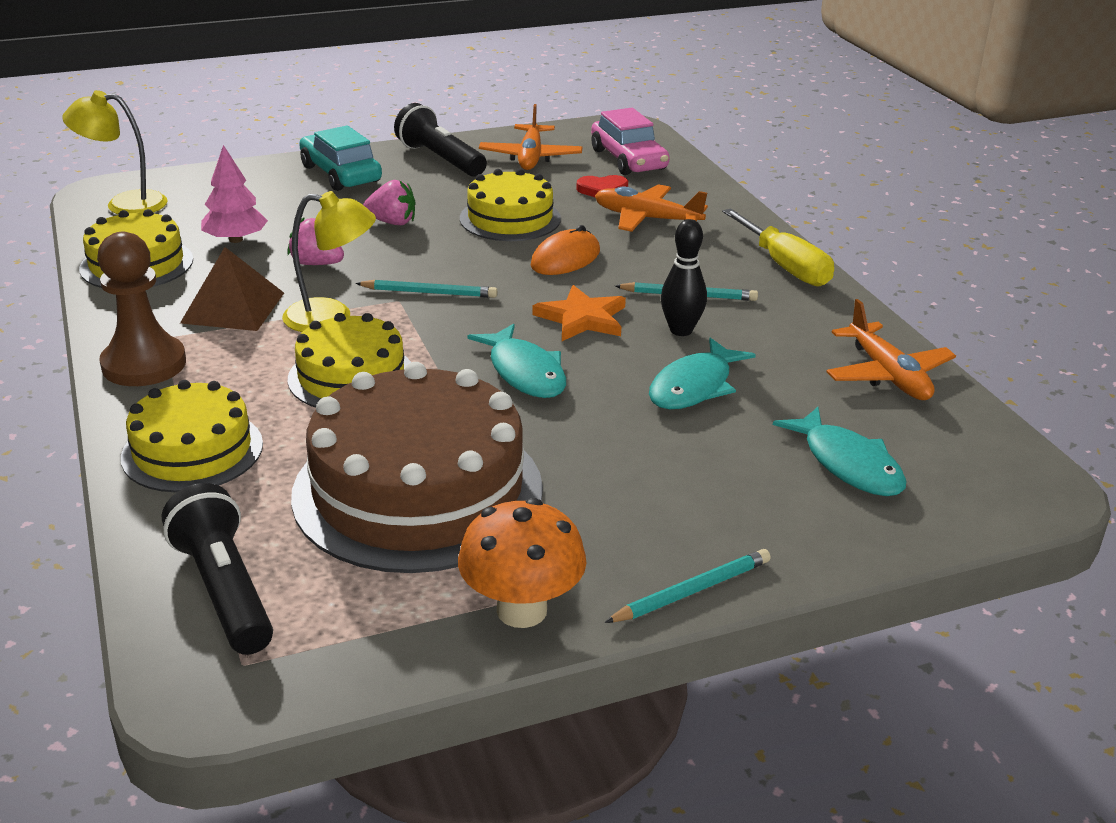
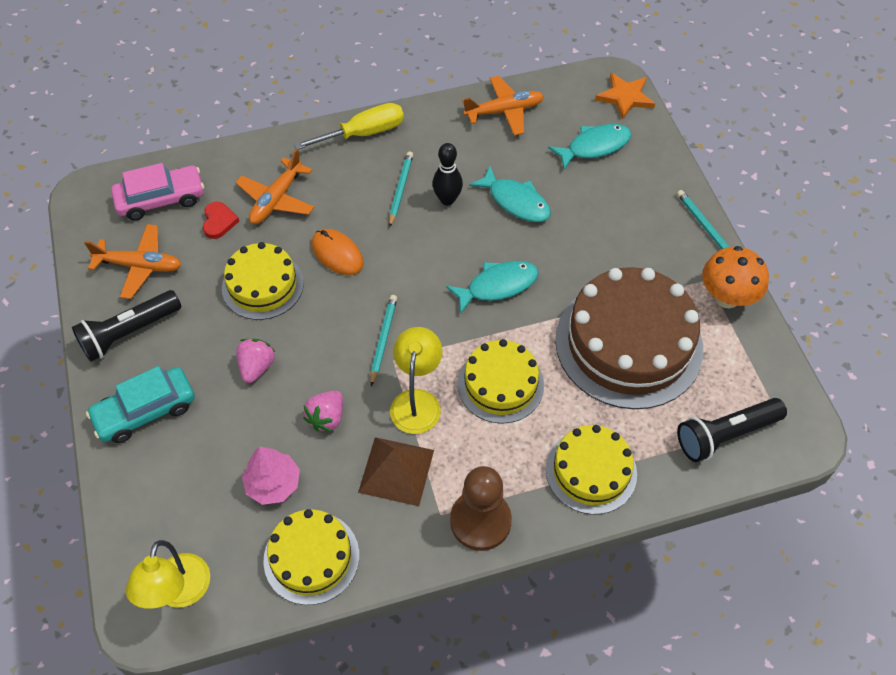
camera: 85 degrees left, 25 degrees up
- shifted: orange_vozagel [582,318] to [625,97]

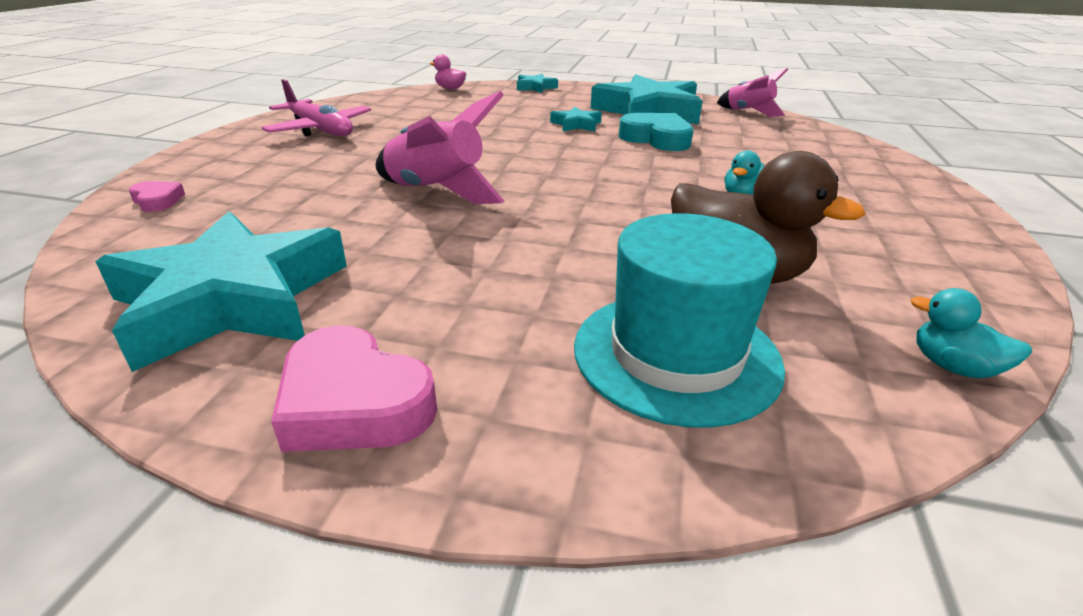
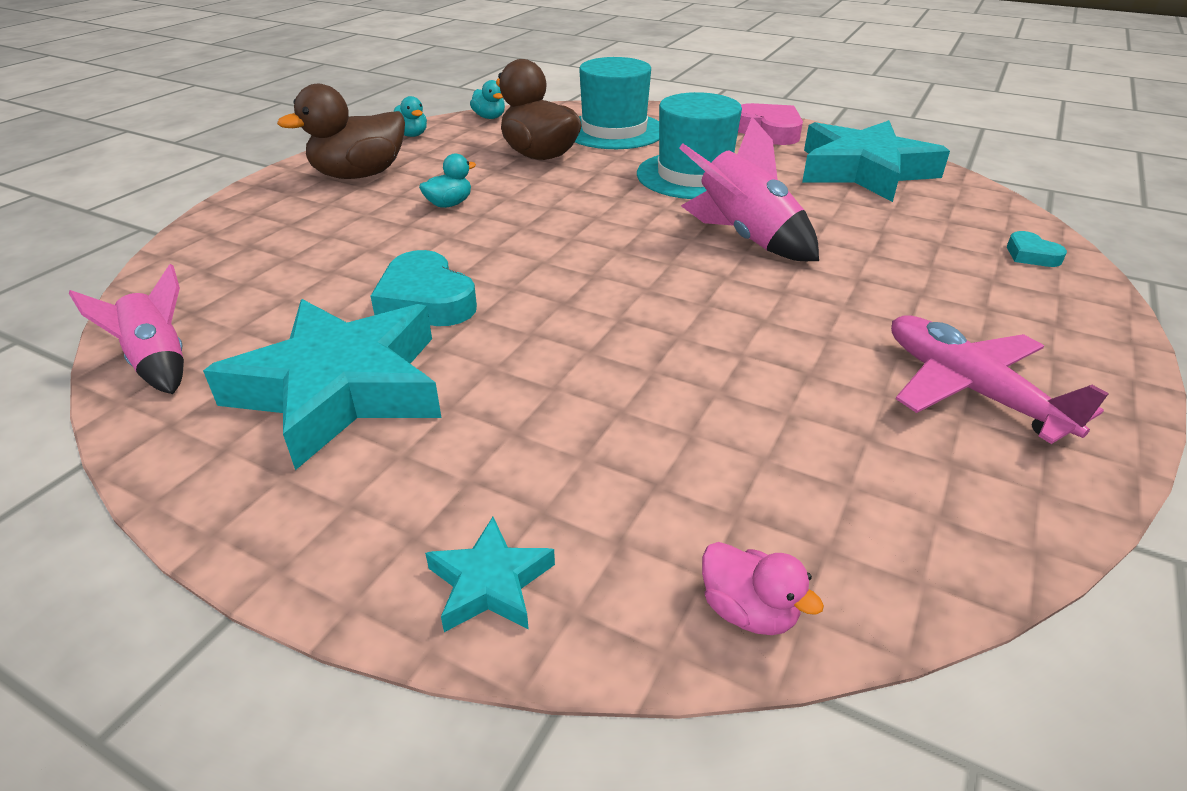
camera: 165 degrees left, 5 degrees up
- new: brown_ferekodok [359,175]
- new: turquoise_ferekodok [411,135]
- new: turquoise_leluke [694,175]
- repainted: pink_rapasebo [157,201] to turquoise_rapasebo [1031,255]
- gone: turquoise_vozagel [576,124]

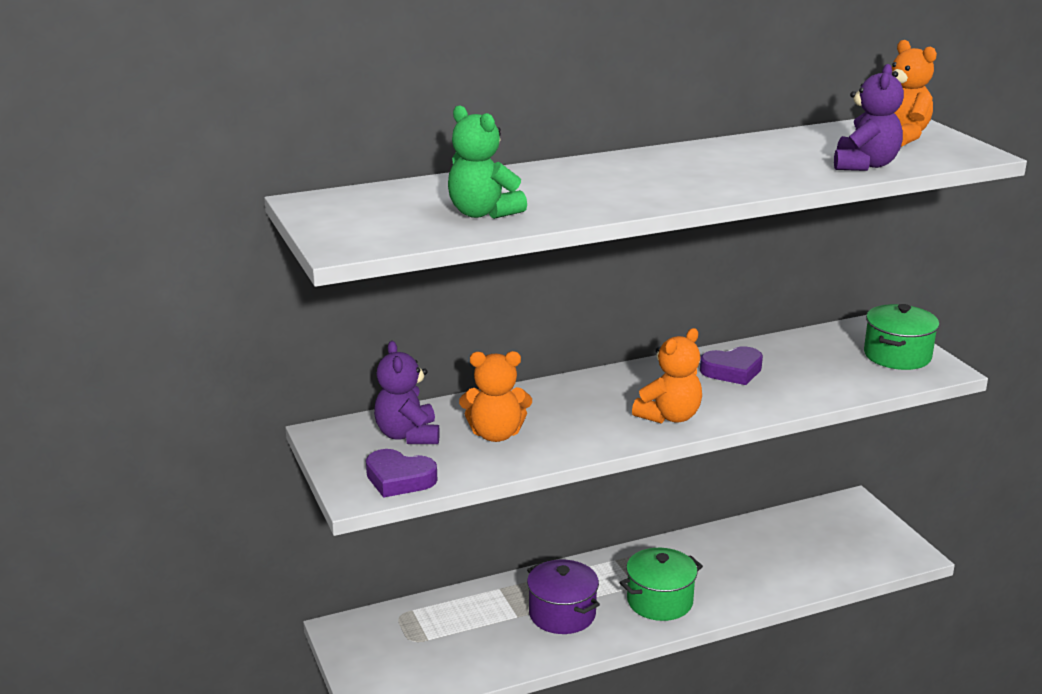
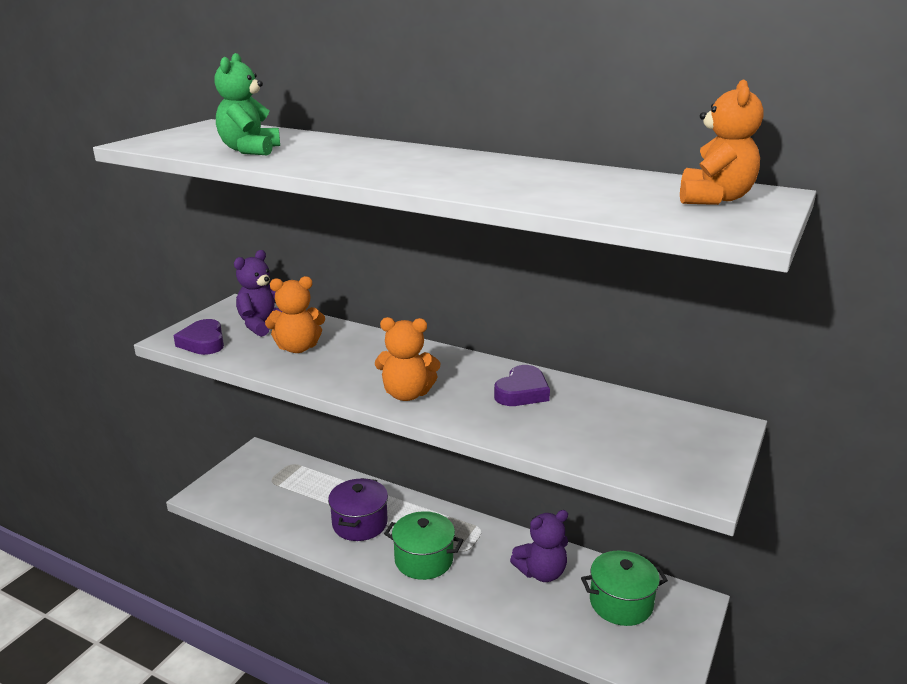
camera: 50 degrees right, 0 degrees up
- rotated: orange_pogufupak [496,434] = [297,348] 60 degrees counterclockwise
- rotated: purple_rapasebo [732,371] = [522,392] 90 degrees counterclockwise
- shifted: purple_pogufupak [864,165] to [541,572]
- shifted: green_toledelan [897,356] to [621,603]

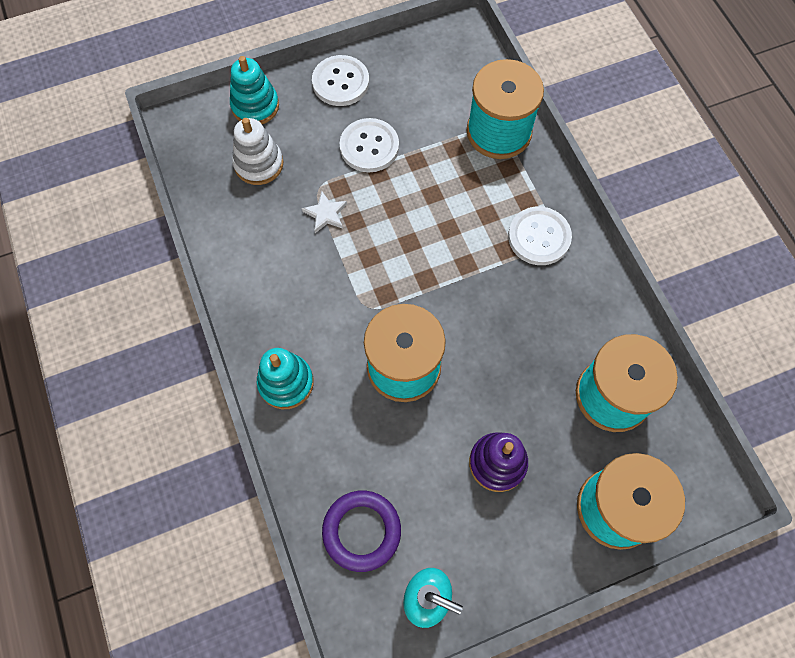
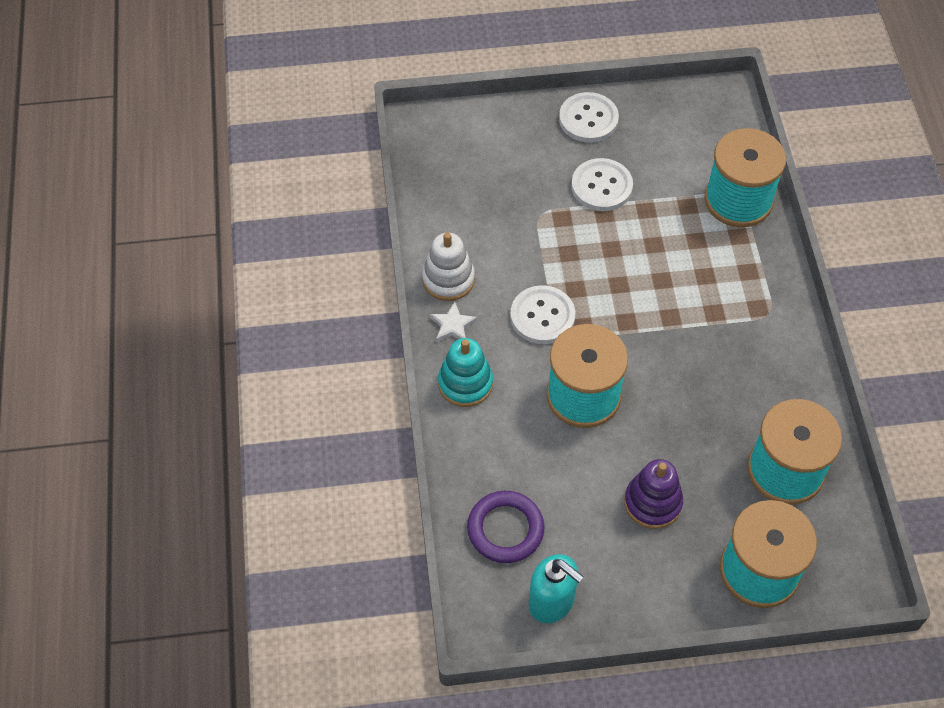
camera: 15 degrees right, 10 degrees down
- shifted: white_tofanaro [259,164] to [448,279]
- shifted: white_vozagel [325,214] to [452,325]
- shifted: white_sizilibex [539,237] to [542,316]
- gone: turquoise_tofanaro [255,106]

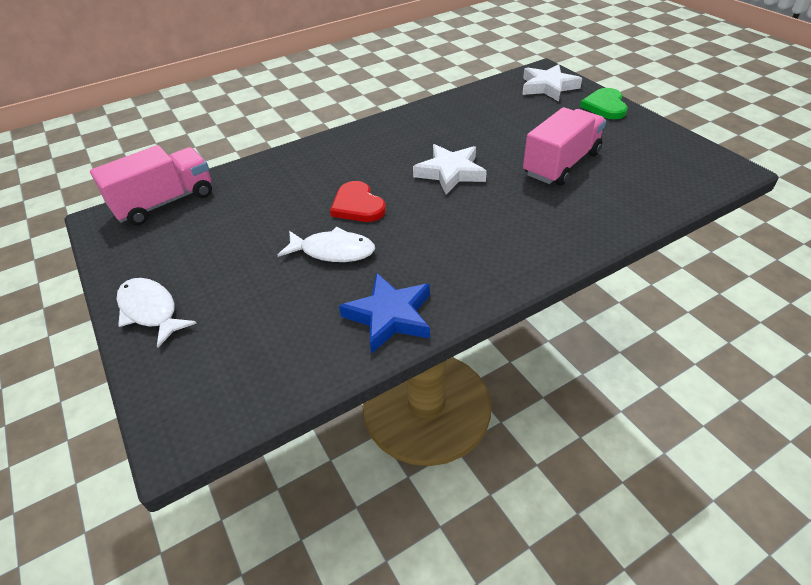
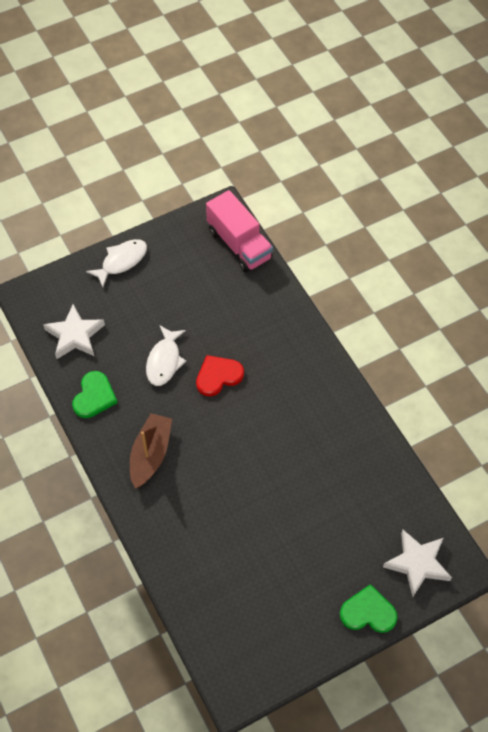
camera: 90 degrees right, 15 degrees up
- shifted: white_vozagel [450,172] to [75,335]
- swapped: blue_vozagel [389,316] to green_rapasebo [94,396]
- new: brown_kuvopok [150,454]
- gone: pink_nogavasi [561,164]

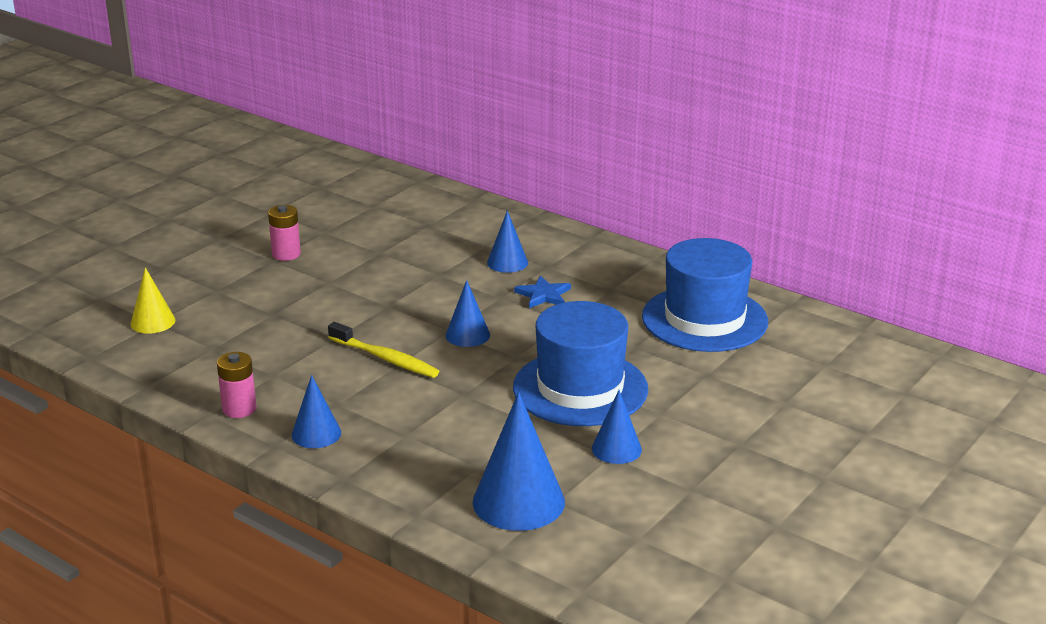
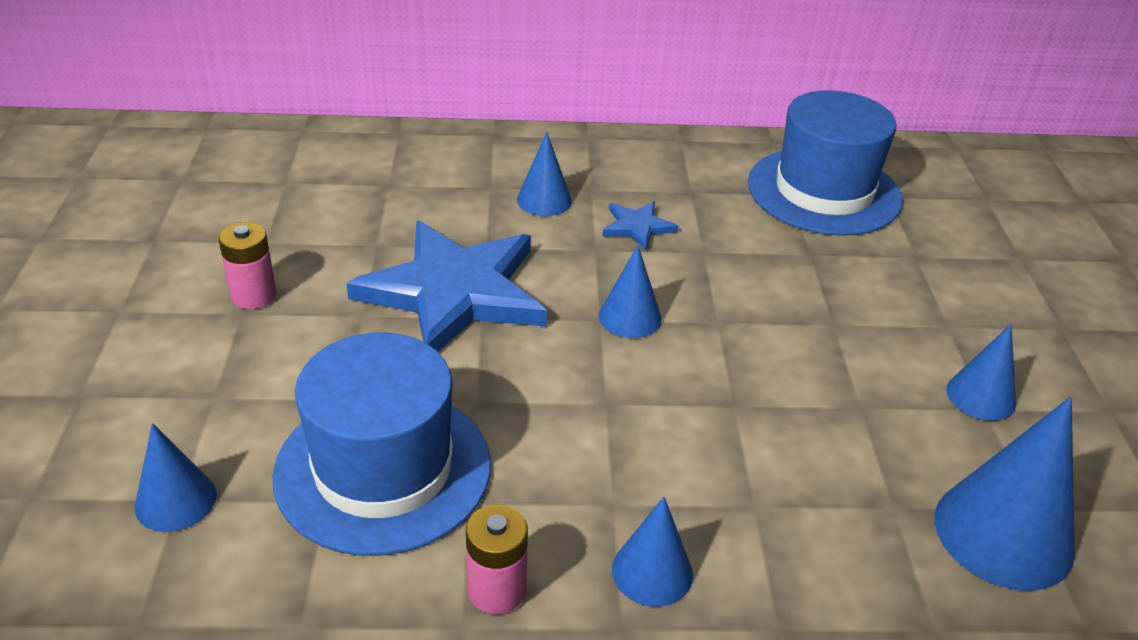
camera: 40 degrees left, 10 degrees up
- repainted: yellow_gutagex [152,322] to blue_gutagex [176,500]
- shifted: blue_leluke [580,388] to [383,469]
- new: blue_vozagel [454,292]
- gone: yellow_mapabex [385,358]

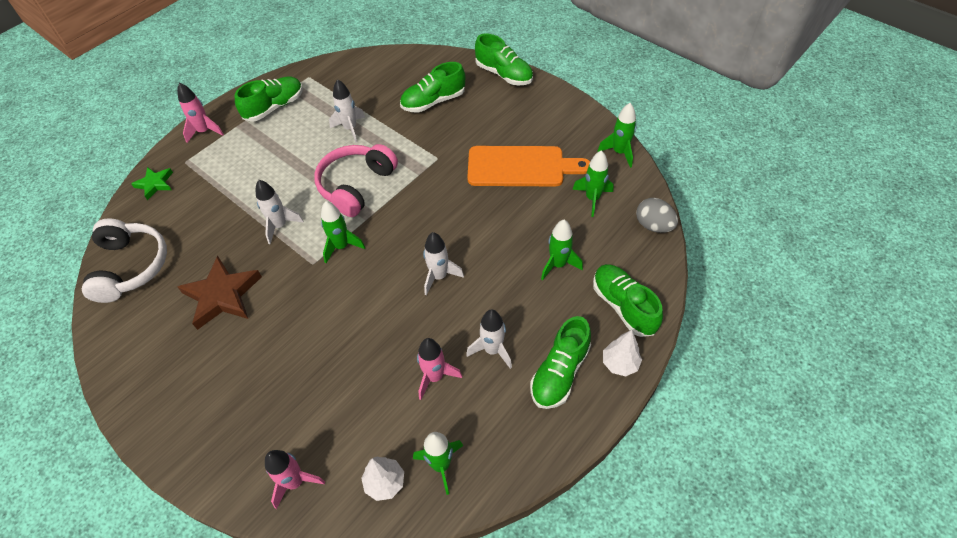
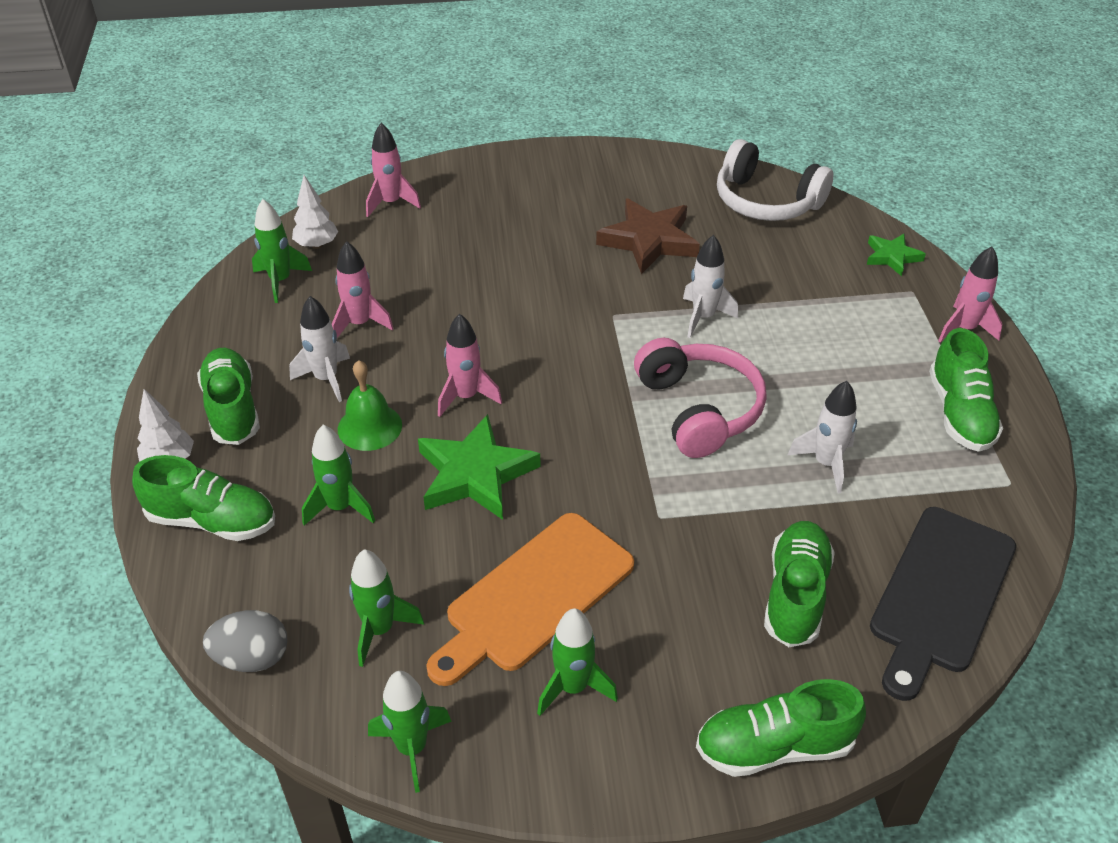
camera: 130 degrees right, 10 degrees down
- new: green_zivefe [369,427]
- new: green_vozagel [475,474]
- repainted: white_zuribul [439,276] to pink_zuribul [466,397]
- shifted: green_zuribul [341,246] to [573,687]
- new: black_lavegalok [940,594]

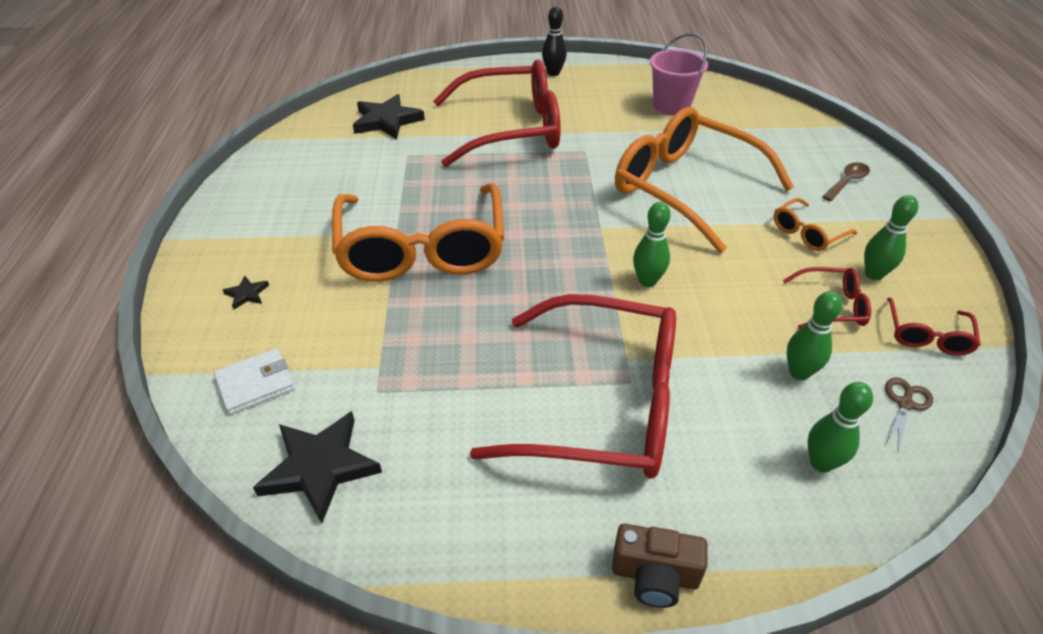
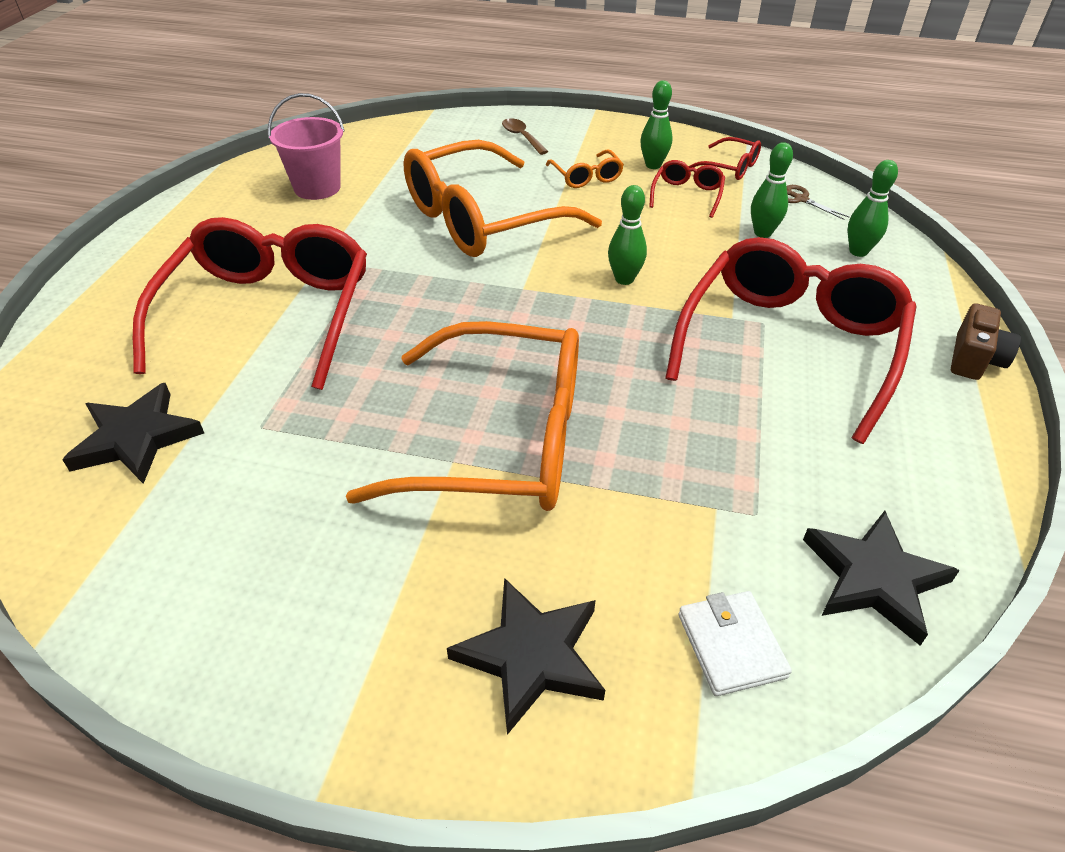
camera: 75 degrees left, 0 degrees up
- scaled: black_vozagel [247,294] = [531,656] x2.18
- gone: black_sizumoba [553,73]

